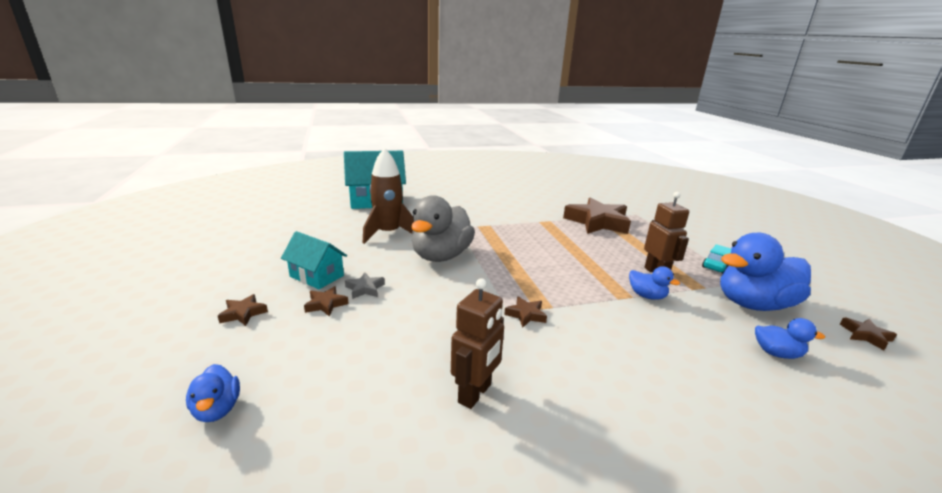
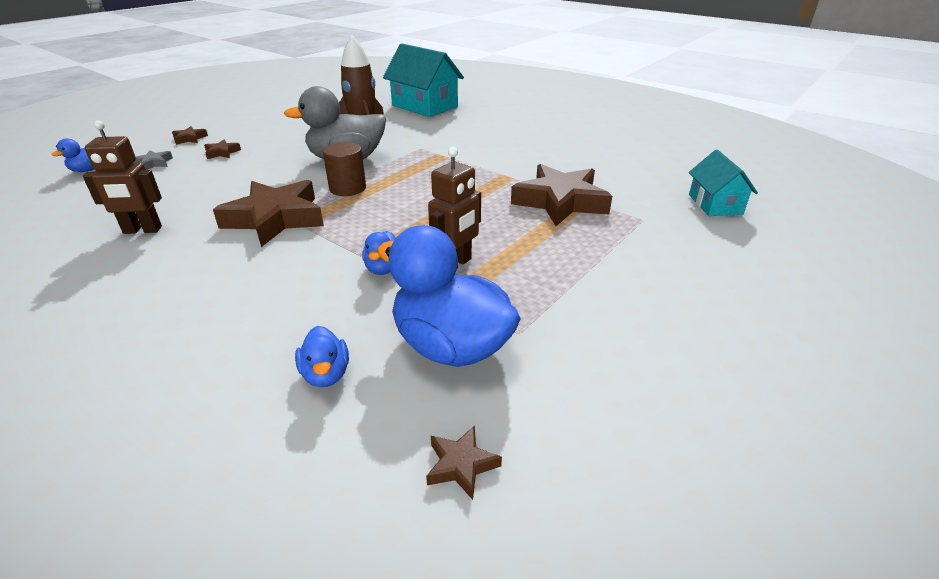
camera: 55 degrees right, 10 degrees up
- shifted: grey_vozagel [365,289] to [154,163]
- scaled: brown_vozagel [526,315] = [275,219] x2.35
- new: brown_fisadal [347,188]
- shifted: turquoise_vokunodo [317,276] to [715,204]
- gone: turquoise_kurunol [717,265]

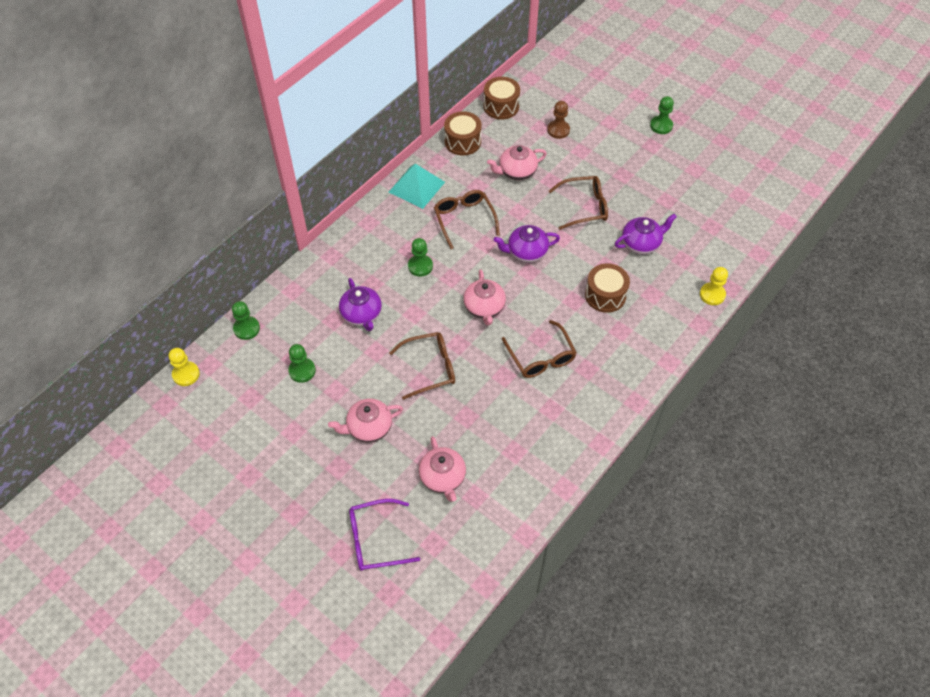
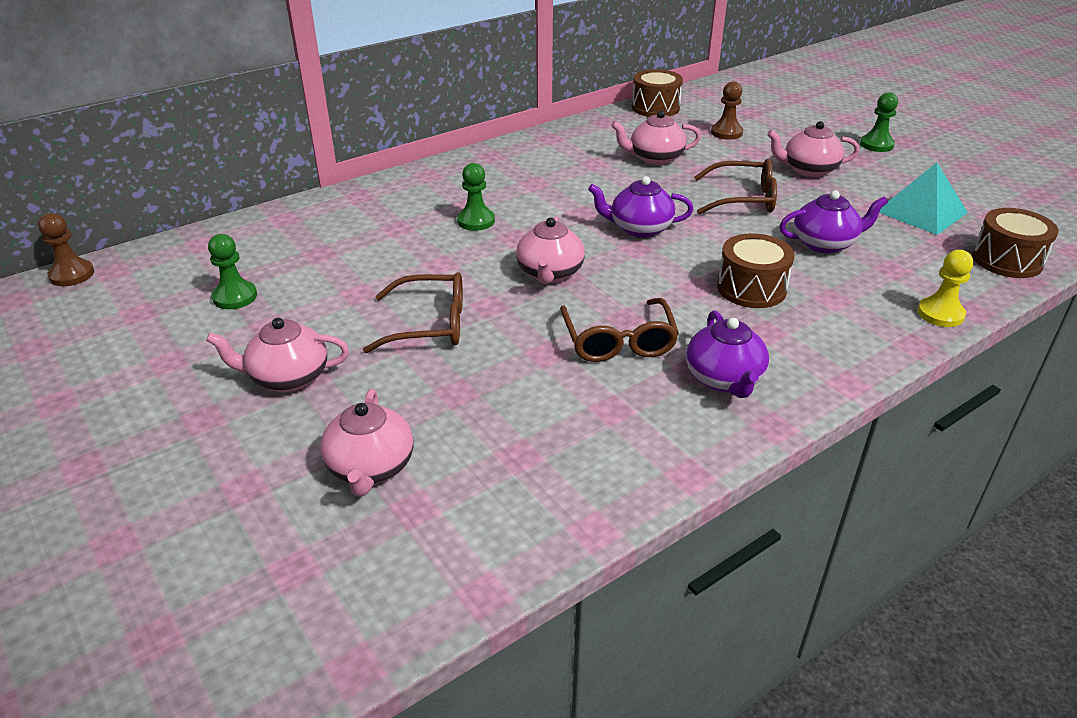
camera: 15 degrees right, 20 degrees down
- repainted: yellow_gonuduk [186,374] to brown_gonuduk [72,275]
- shifted: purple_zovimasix [362,315] to [724,379]
- new: pink_zovimasix [808,170]
- shifted: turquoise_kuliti [416,187] to [921,211]
- shifted: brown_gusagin [462,141] to [1007,260]
- gone: green_gonuduk [246,328]
- gone: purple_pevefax [375,539]
- gone: brown_pevefax [464,220]

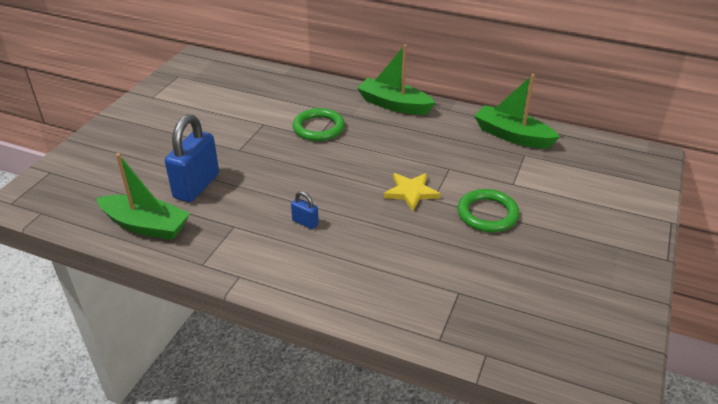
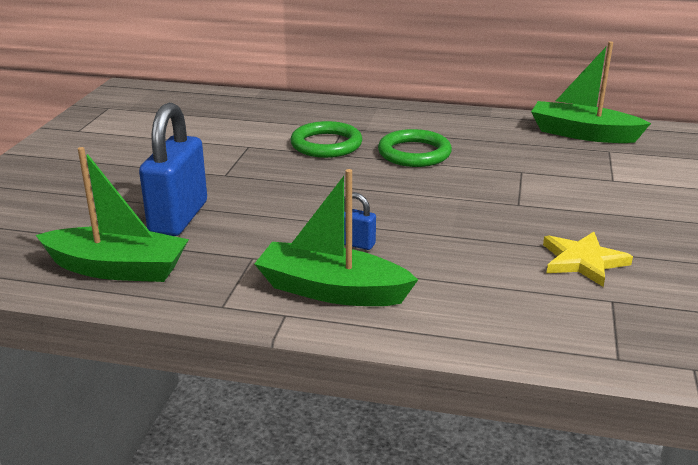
camera: 10 degrees left, 10 degrees down
- shifted: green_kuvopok [394,105] to [332,290]
- shifted: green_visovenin [487,214] to [414,153]
- shifted: yellow_vozagel [411,192] to [583,261]

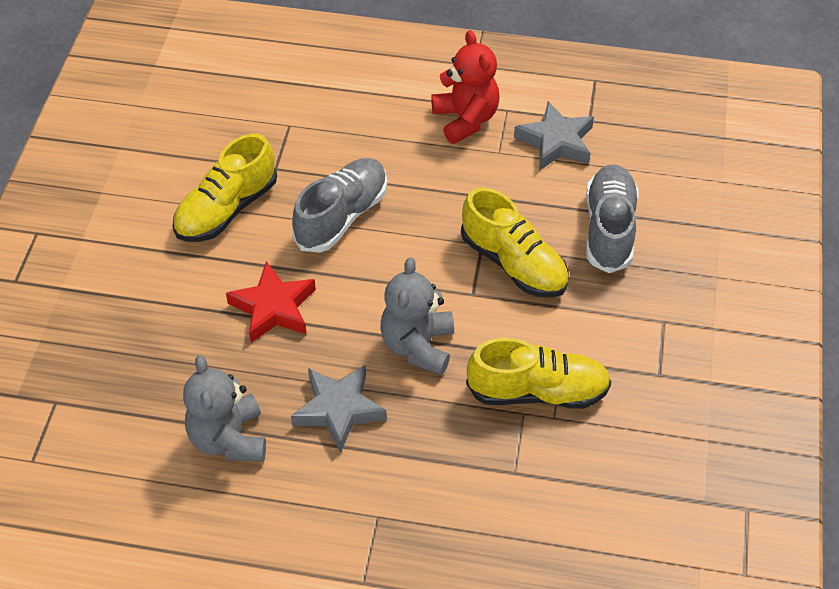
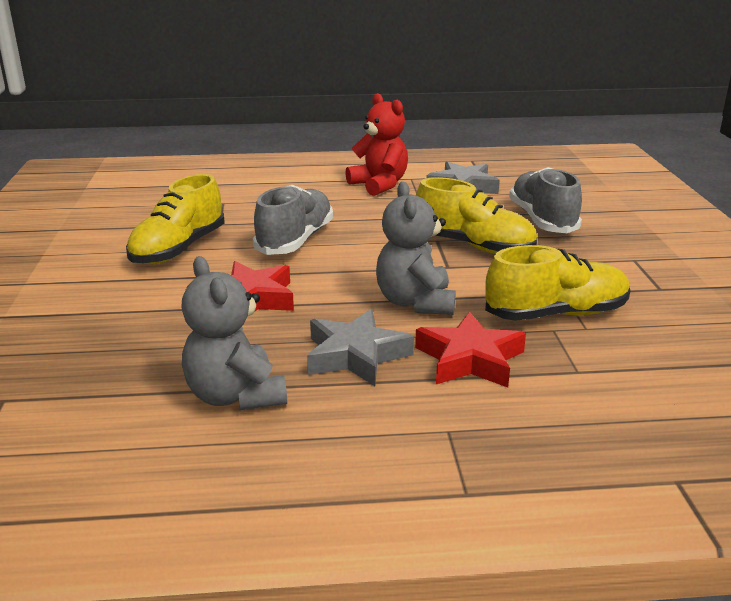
camera: 15 degrees left, 25 degrees down
- new: red_vozagel [470,359]

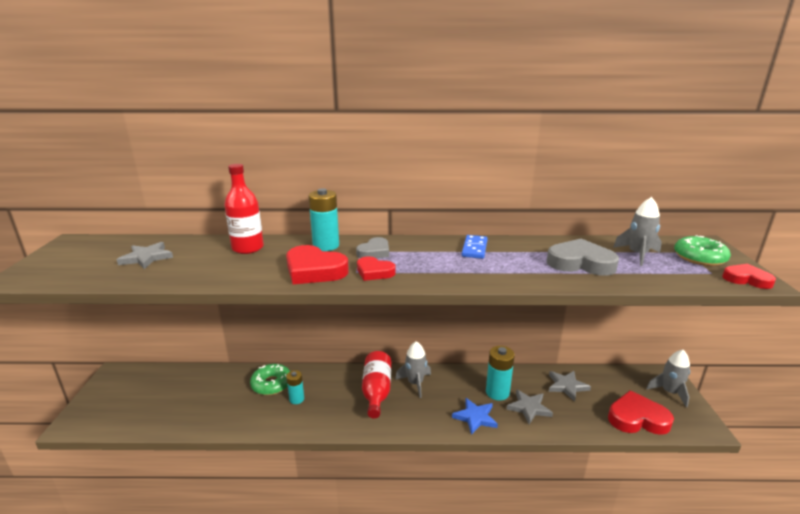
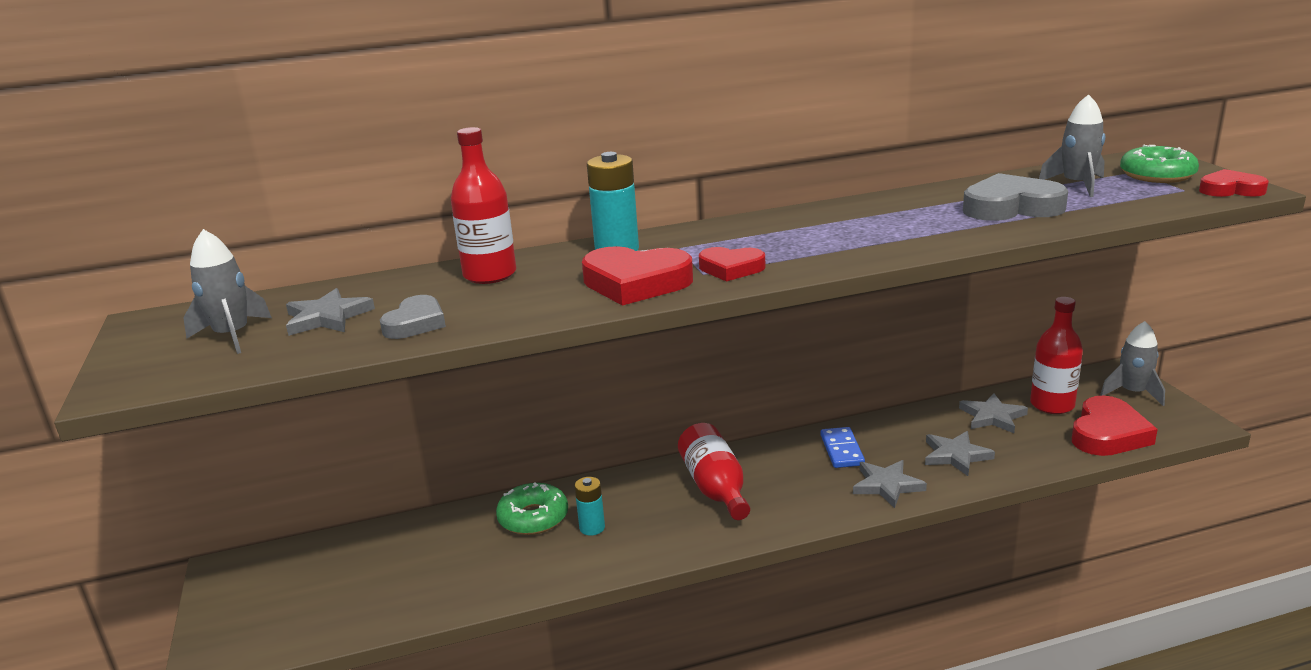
camera: 15 degrees left, 0 degrees up
- shifted: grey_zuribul [415,383] to [232,336]
- shifted: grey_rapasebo [374,252] to [415,323]
- shifted: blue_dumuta [474,248] to [842,450]
- repainted: blue_vozagel [475,417] to grey_vozagel [887,485]
- new: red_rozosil [1052,405]
- rotated: red_rapasebo [637,418] = [1108,434] 135 degrees clockwise
- gone: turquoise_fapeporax [497,392]

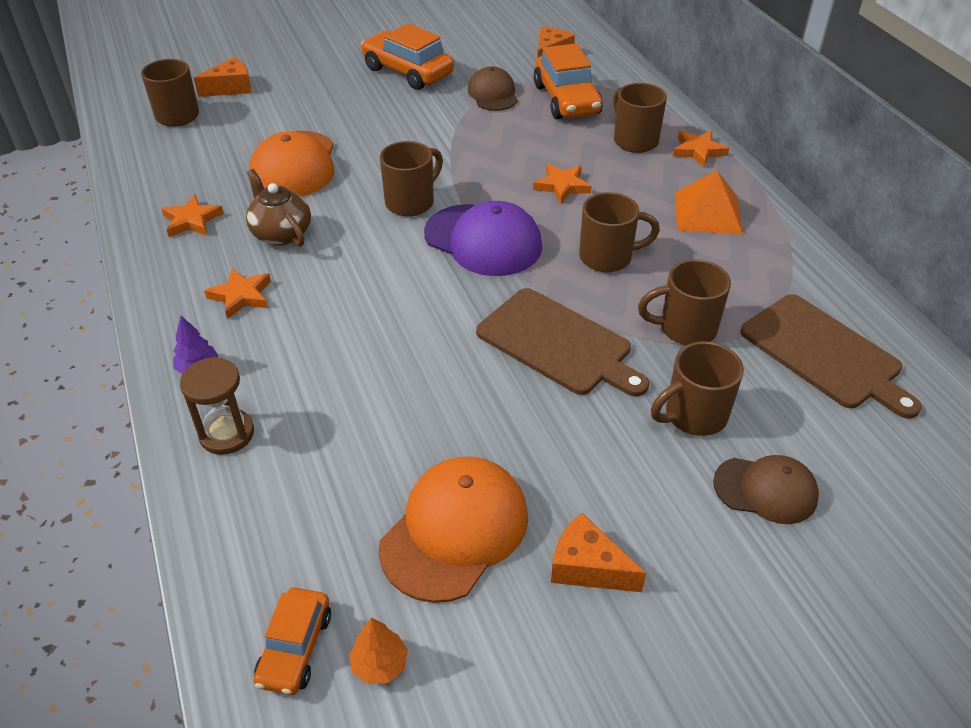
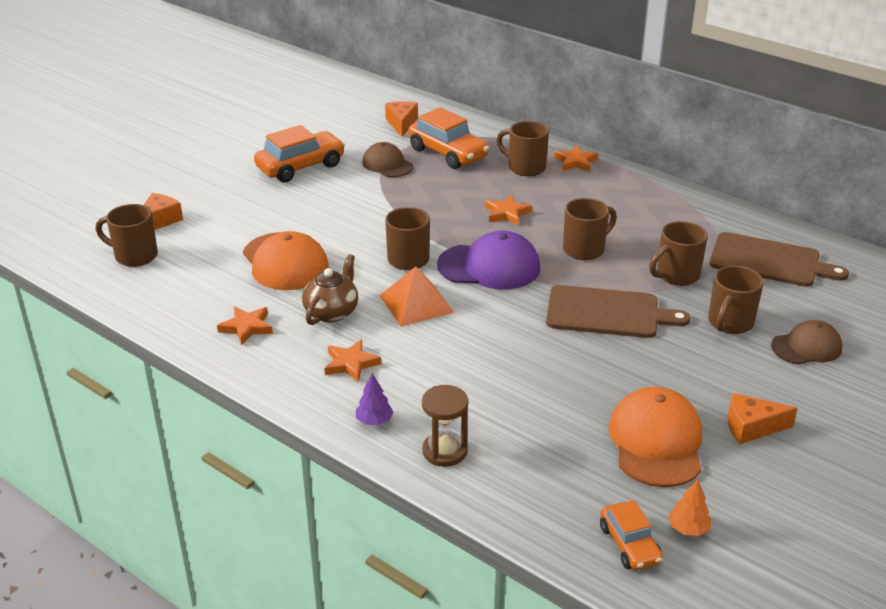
camera: 30 degrees left, 10 degrees down
- rotated: orange_kurunol [408,72] = [300,166] 135 degrees clockwise
- rotated: brown_zovimasix [281,233] = [332,312] 90 degrees clockwise
- shifted: orange_kuliti [708,213] to [416,303]

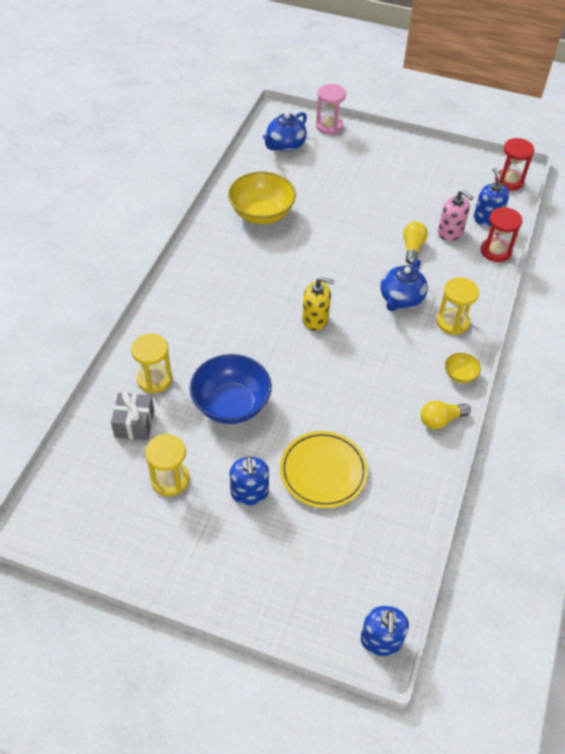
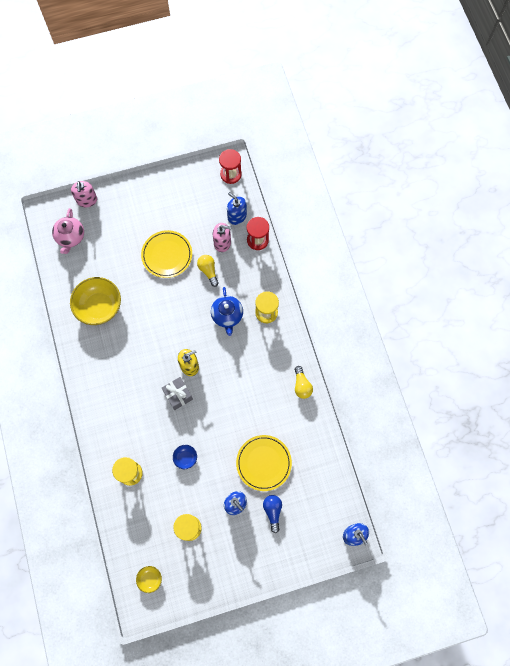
camera: 35 degrees left, 20 degrees up
- repainted: blue_zovimasix [285,145] to pink_zovimasix [70,237]
- swapped: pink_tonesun [329,126] to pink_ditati [87,200]
- shifted: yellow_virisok [460,375] to [150,579]
- new: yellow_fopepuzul [167,255]
- shifted: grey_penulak [134,424] to [178,395]
- scaled: blue_virisok [231,404] = [185,458] x0.46
- new: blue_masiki [273,511]
- rotated: yellow_masiki [440,420] = [301,385] 45 degrees counterclockwise

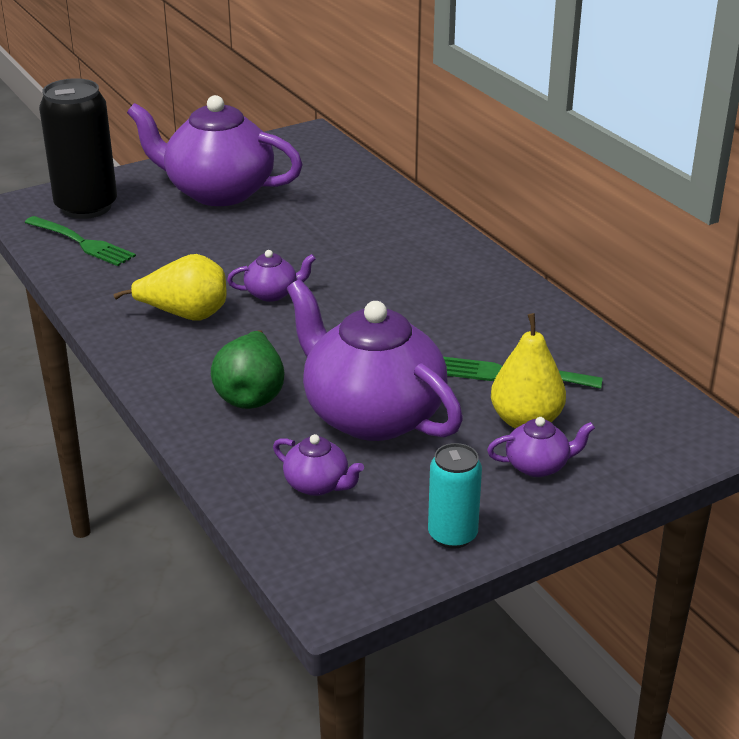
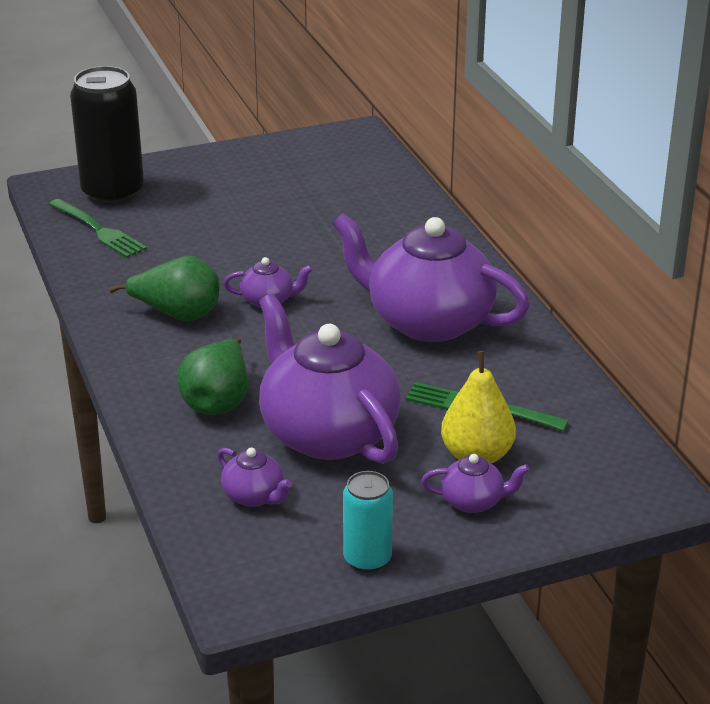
camera: 10 degrees right, 0 degrees up
- repainted: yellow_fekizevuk [185,315] to green_fekizevuk [177,315]
- shifted: purple_zovimasix [218,192] to [428,322]

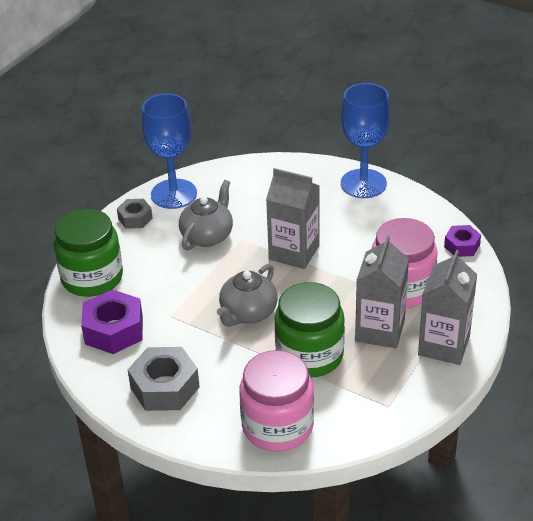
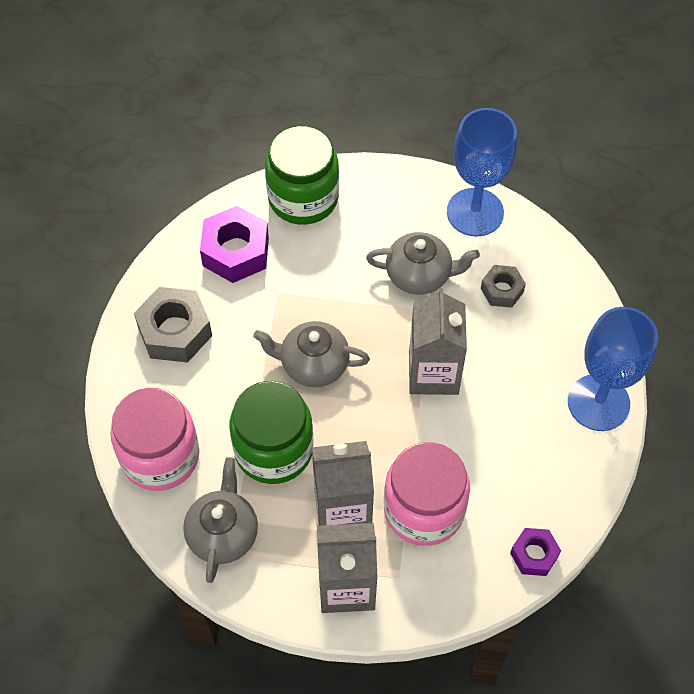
camera: 65 degrees right, 20 degrees up
- new: grey_zovimasix [223,533]
- shifted: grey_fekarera [135,218] to [502,290]

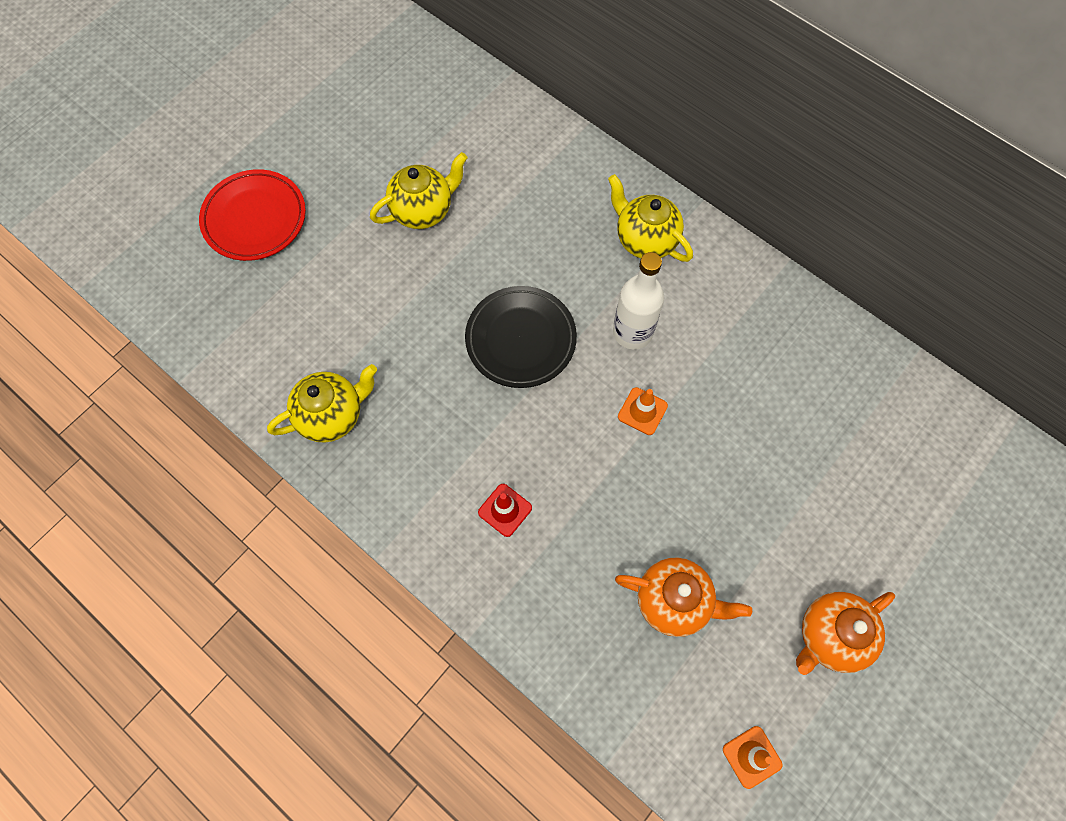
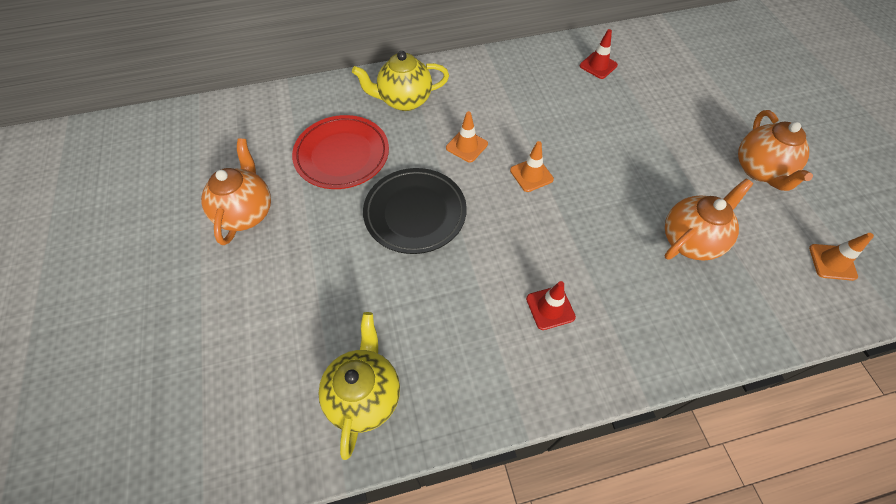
camera: 55 degrees left, 10 degrees down
- repainted: yellow_zovimasix [423,210] to orange_zovimasix [246,212]
- shifted: red_fopepuzul [255,218] to [342,155]
- swapped: white_rozosil [632,332] to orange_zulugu [466,146]
- new: red_zulugu [598,65]

